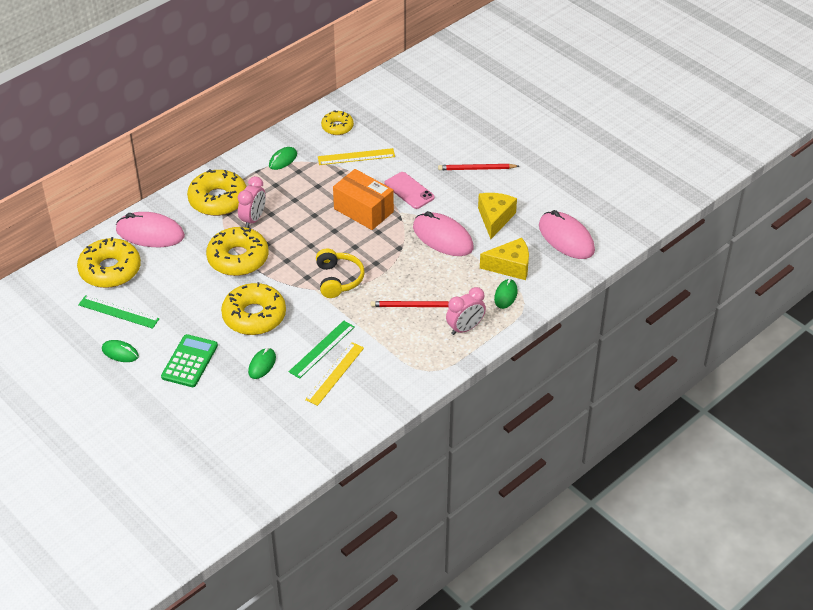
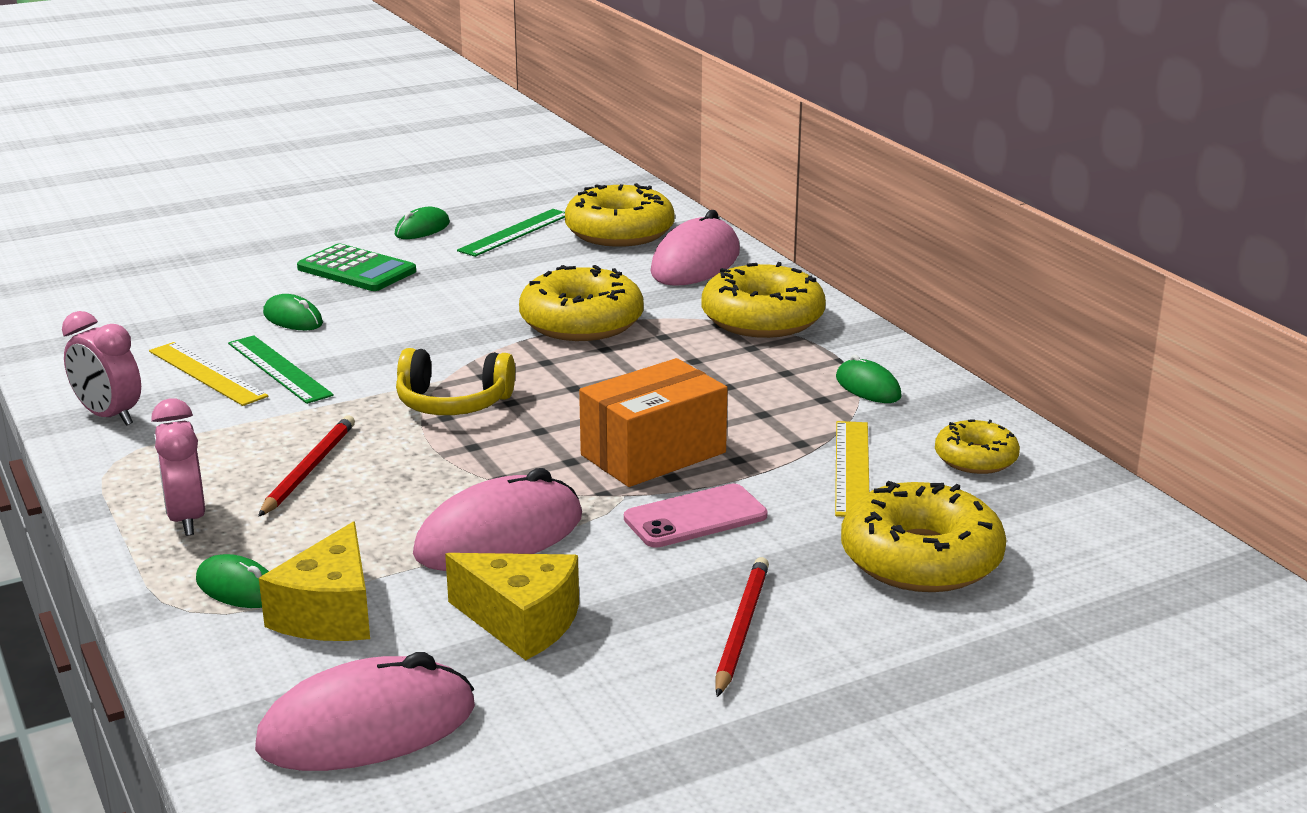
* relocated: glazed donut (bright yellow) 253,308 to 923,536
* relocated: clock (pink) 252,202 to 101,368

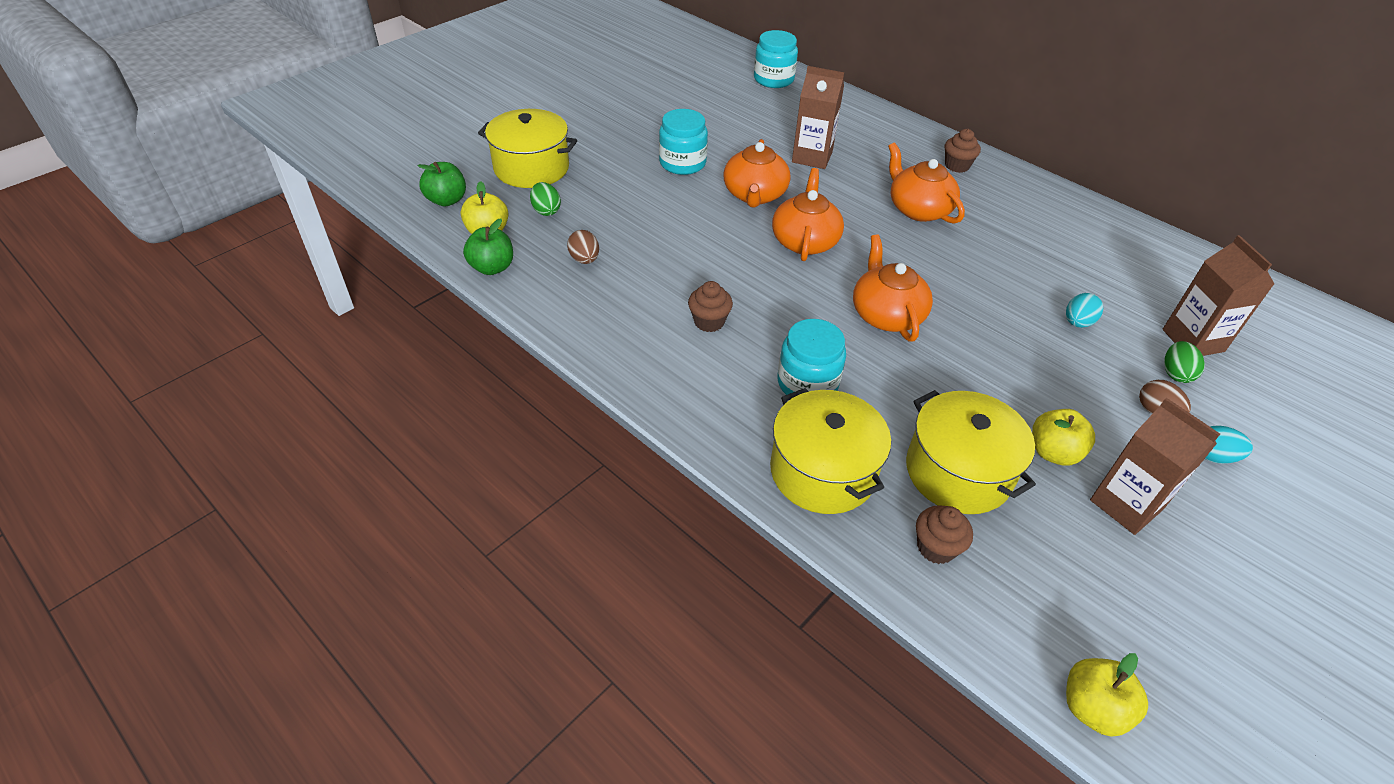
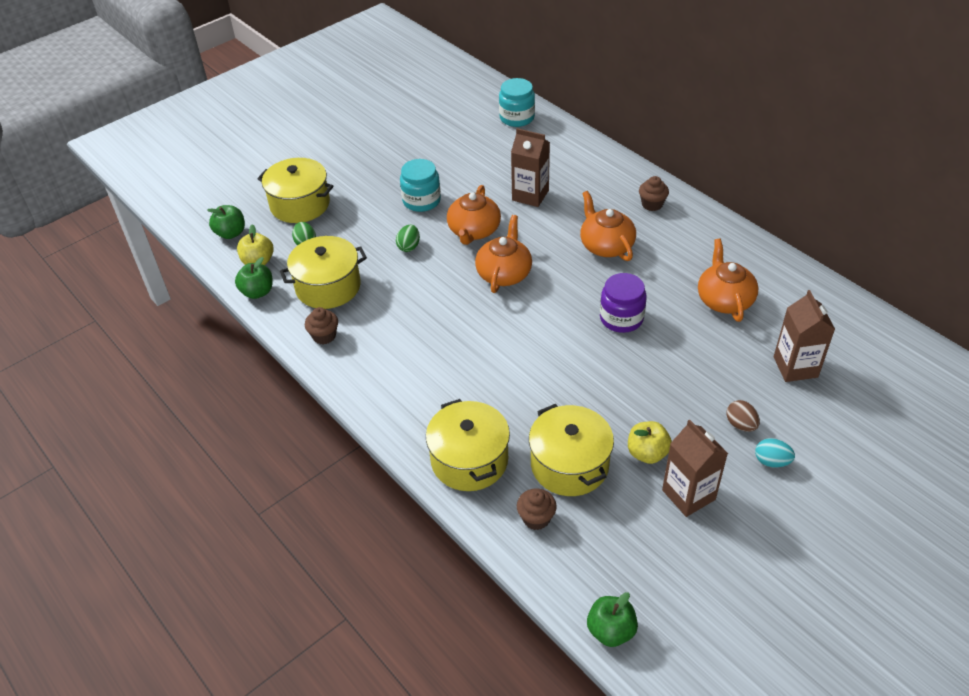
* missing: jar (aqua) 812,357
* missing: toy egg (aqua) 1084,310
* appeared: jar (purple) 623,303
* relocated: cupcake (brown) 710,306 to 321,325
* relocated: china teapot (orange-coloured) 893,287 to 728,280
* relocated: toy egg (leaf-green) 1184,362 to 408,238
* exchanged: toy egg (brown) 583,247 to cooking pot (bright yellow) 323,272
* colour: apple fruit (bright yellow) 1107,695 to apple fruit (leaf-green) 612,619

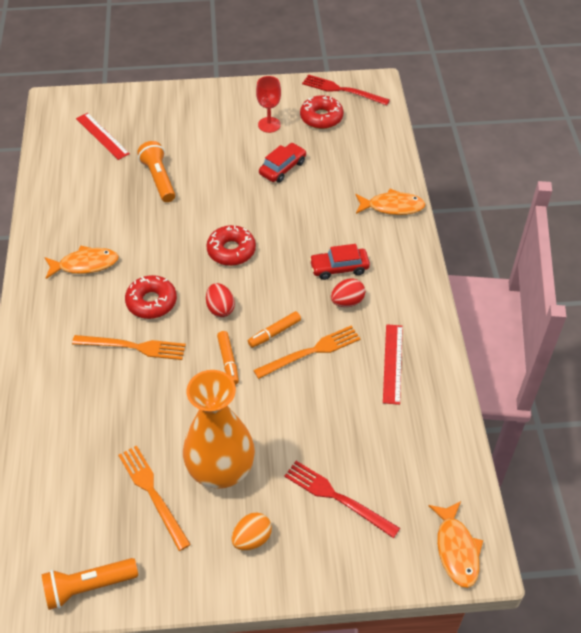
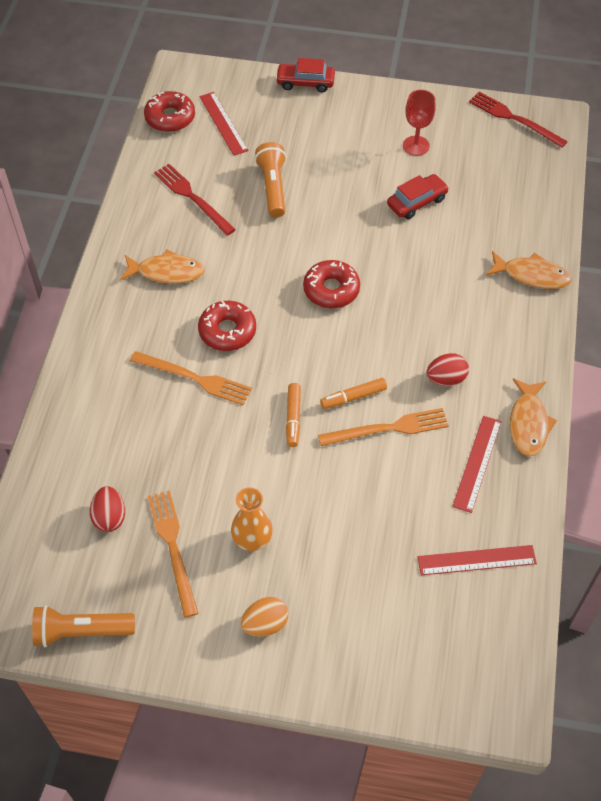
* appeared: ruler (red) 477,560
* relocated: toy egg (red) 220,300 to 107,509
* relocated: fork (red) 342,499 to 195,200
* relocated: glazed donut (red) 321,112 to 169,111
* relocated: automobile (red) 339,262 to 305,75
* relocated: fish figure (orange-coloured) 456,544 to 533,417
* size: flower vase (orange-coloured) 219,429 = 252,519 x0.53

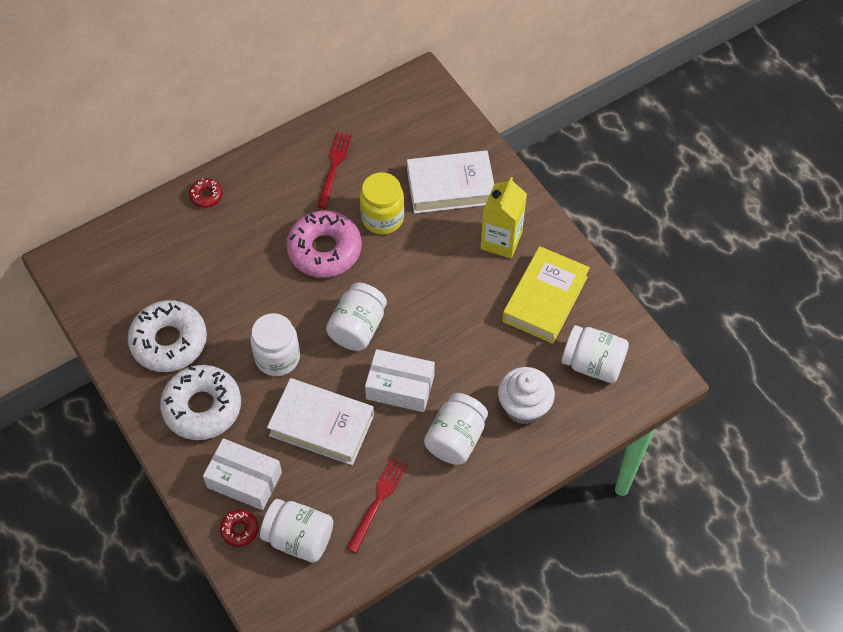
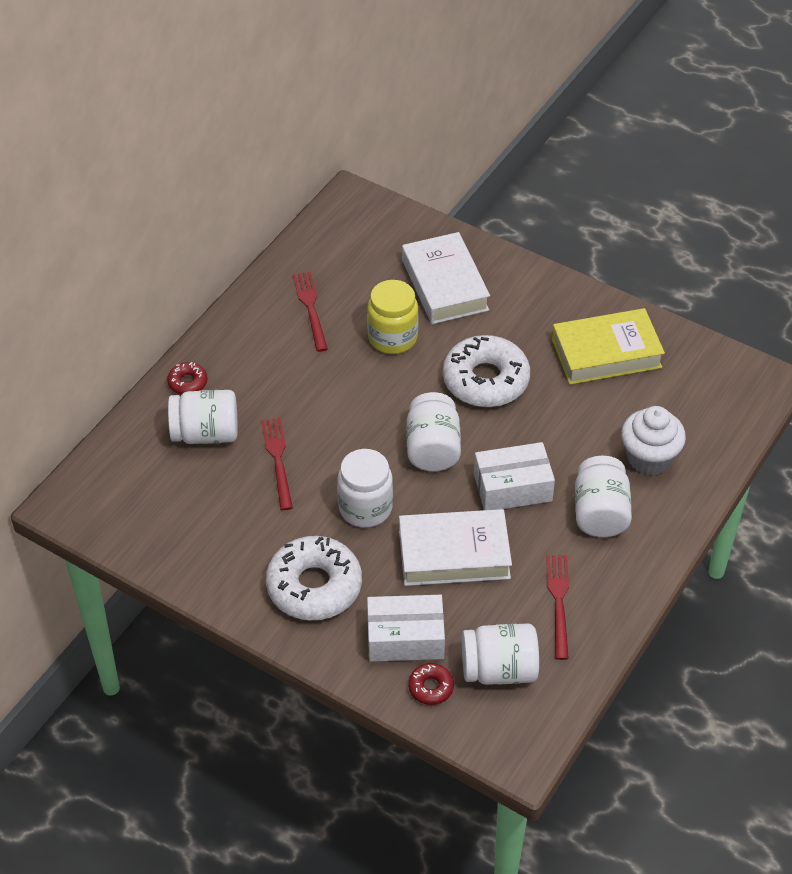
* missing: glazed donut (pink) 324,244
* missing: milk carton (bright yellow) 503,218
* appeared: fork (red) 277,464
* relocated: glazed donut (white) 167,336 to 486,371
* relocated: jar (white) 595,354 to 203,417
* spun: book (white) 450,182 = 446,278 75 degrees counterclockwise
* spun: book (bright yellow) 546,295 = 608,346 75 degrees clockwise

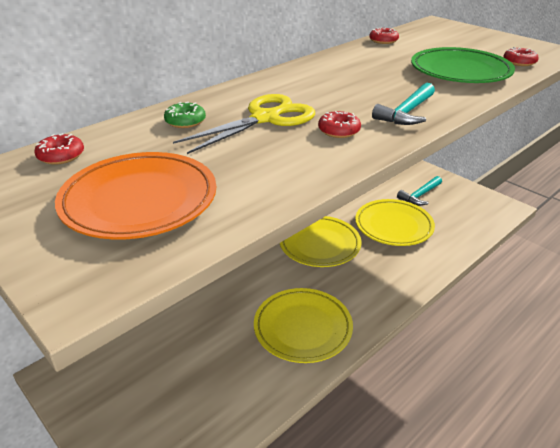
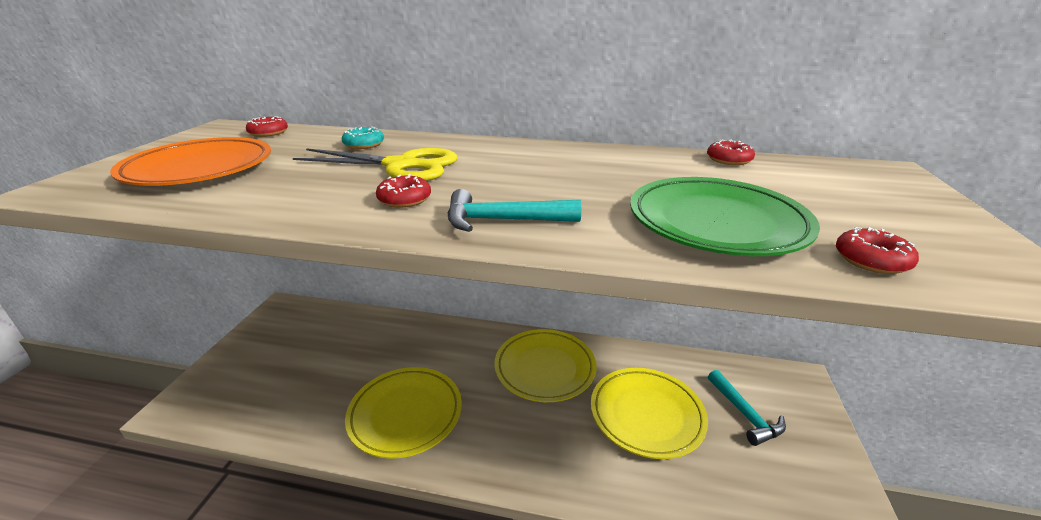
* colour: glazed donut (leaf-green) 185,115 to glazed donut (aqua) 363,138
* spun: claw hammer (aqua) 419,190 = 747,408 120 degrees counterclockwise

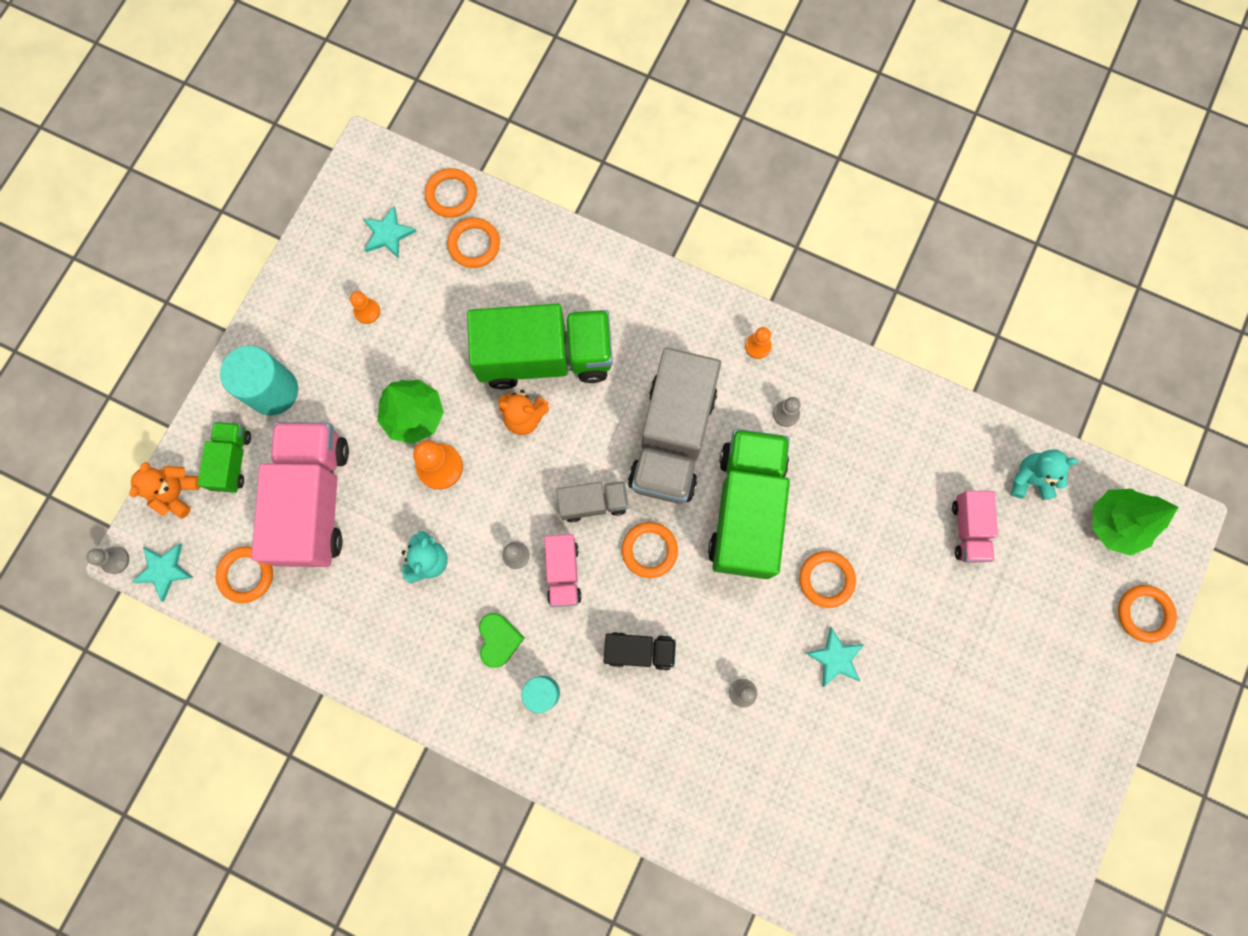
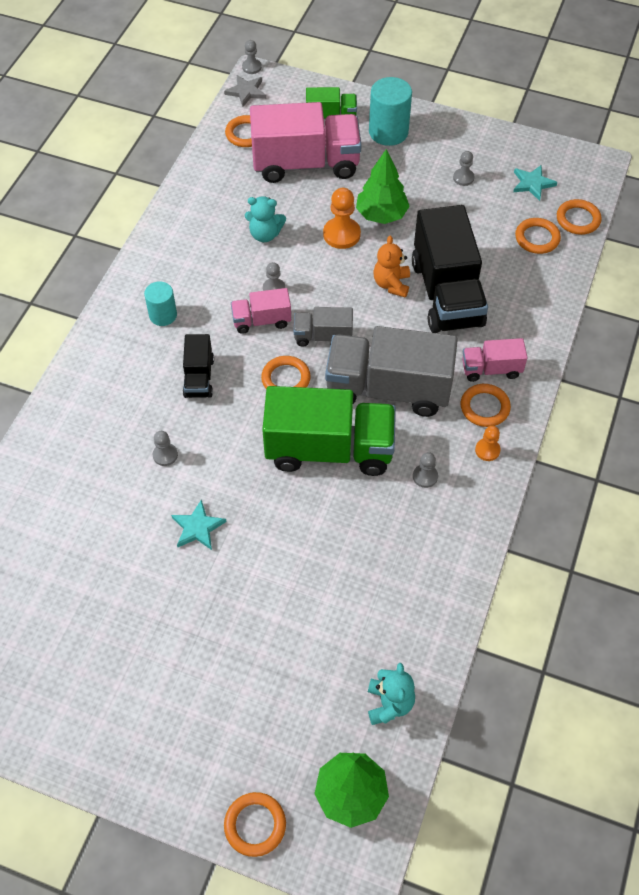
* missing: teddy (orange-coloured) 164,490
* missing: love heart (leaf-green) 501,640
* relocated: hoop (orange-coloured) 827,579 to 486,405
* relocated: toy truck (pink) 975,527 to 495,360
* colour: five-pointed star (aqua) 162,572 to five-pointed star (gray) 245,91
* colour: game pawn (orange-coloured) 365,307 to game pawn (gray) 464,168
* colour: toy truck (leaf-green) 540,347 to toy truck (jet-black) 450,269
* spun: toy truck (gray) 592,501 = 323,327 105 degrees clockwise

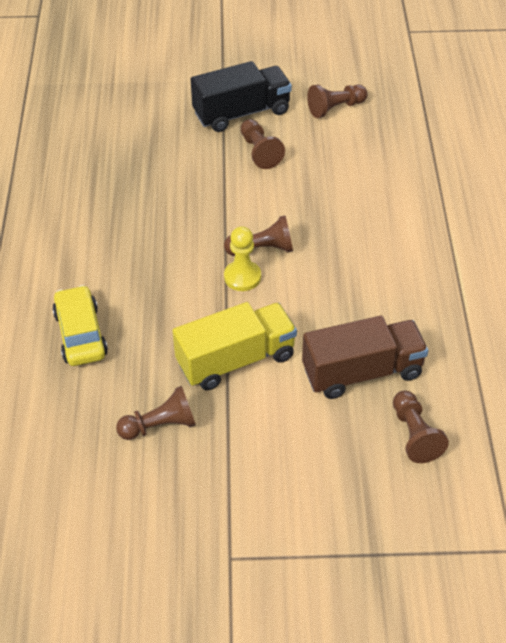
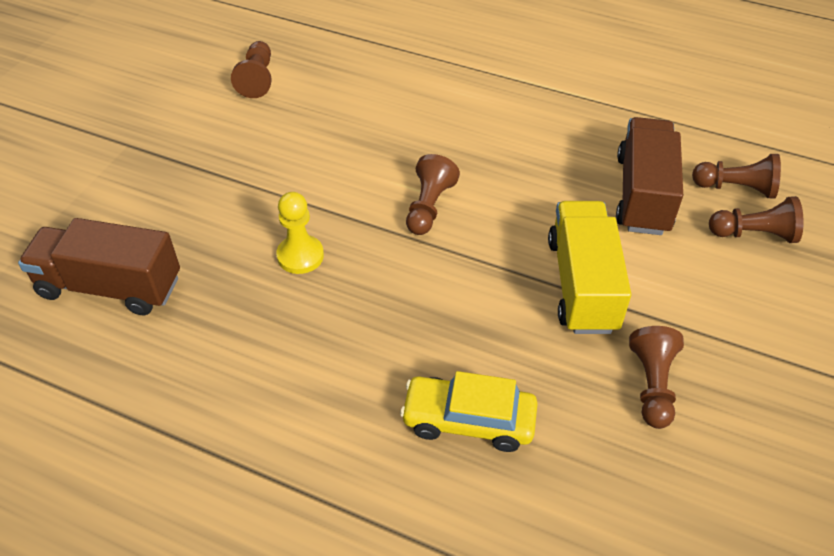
* missing: toy truck (jet-black) 241,96
* appeared: toy truck (brown) 99,266
* relocated: game pawn (bright yellow) 242,258 to 300,233
* relocated: game pawn (brown) 262,144 to 756,219

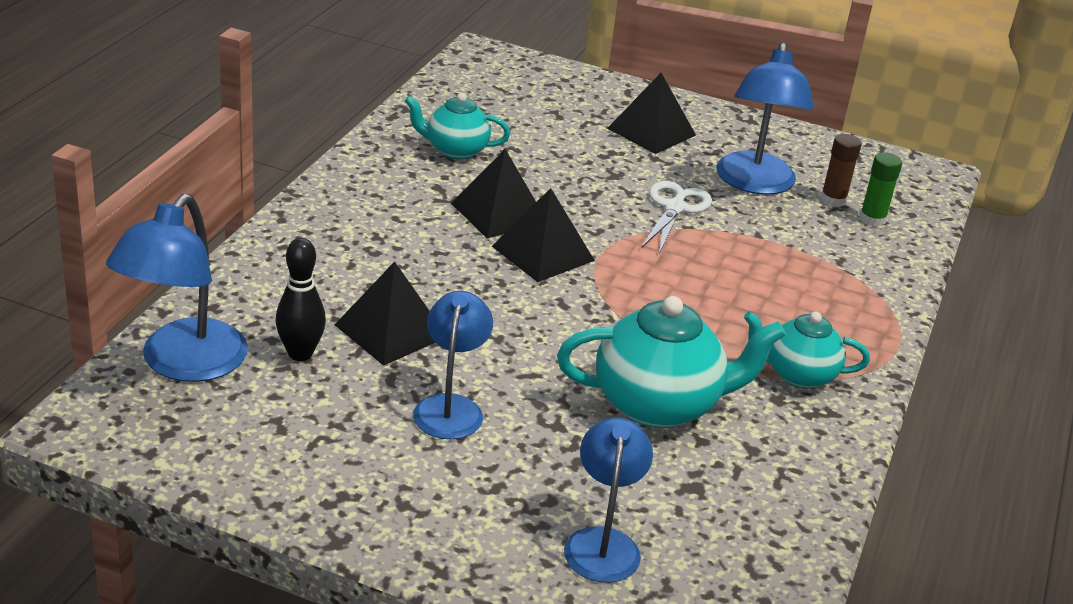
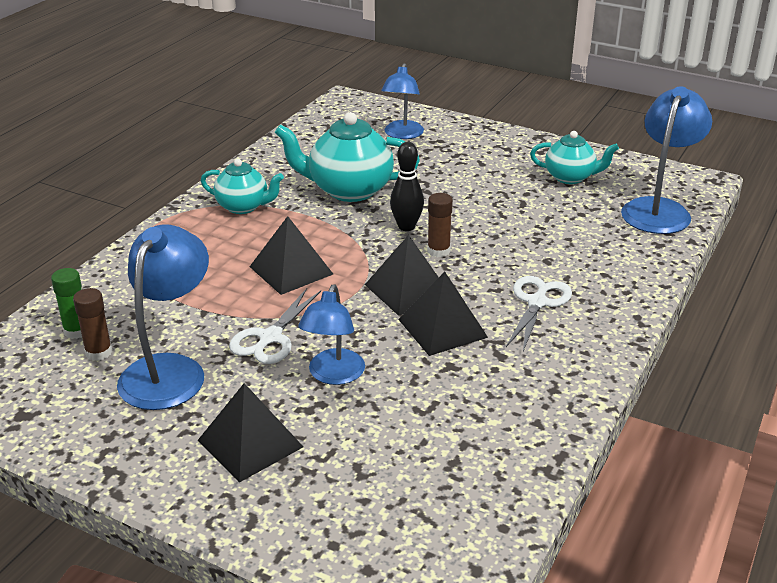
* appeared: glue stick (brown) 440,225
* appeared: scissors (white) 539,313
* relocated: tenpin (jet-black) 301,299 to 407,186
* relocated: solid pyramid (jet-black) 385,313 to 291,255
* relocated: china teapot (aqua) 457,126 to 574,157
* relocated: desk lamp (cobalt) 453,365 to 331,334

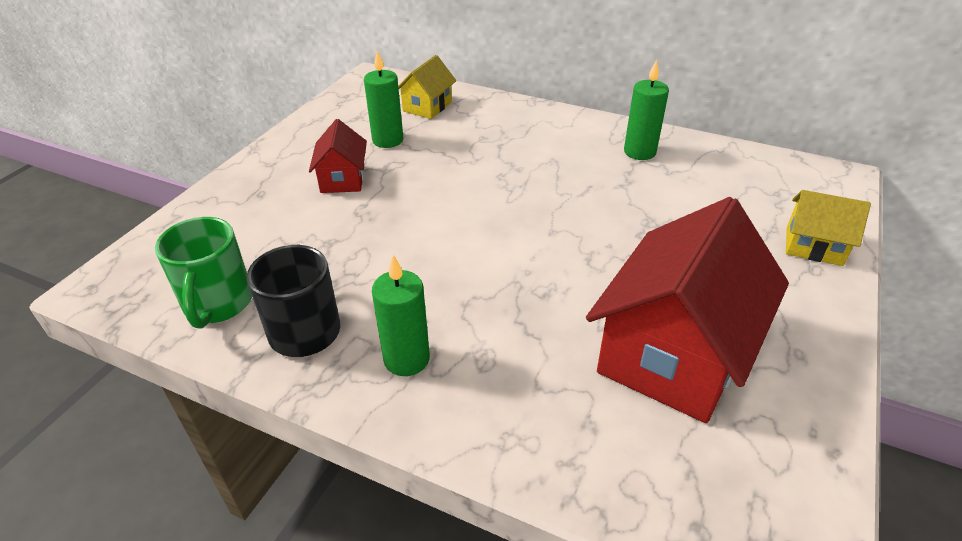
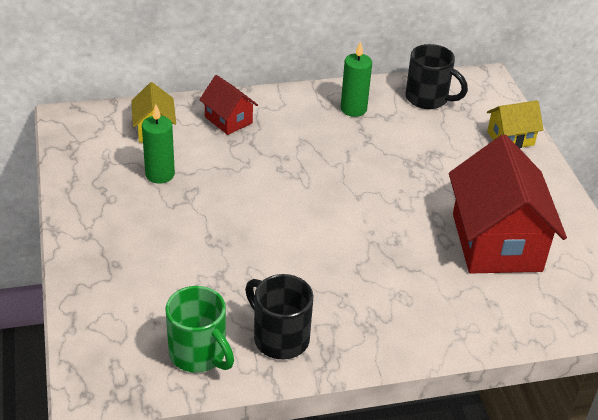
* missing: candle (leaf-green) 401,315
* appeared: mug (jet-black) 437,76
* relocated: cottage (red) 338,156 to 228,105

